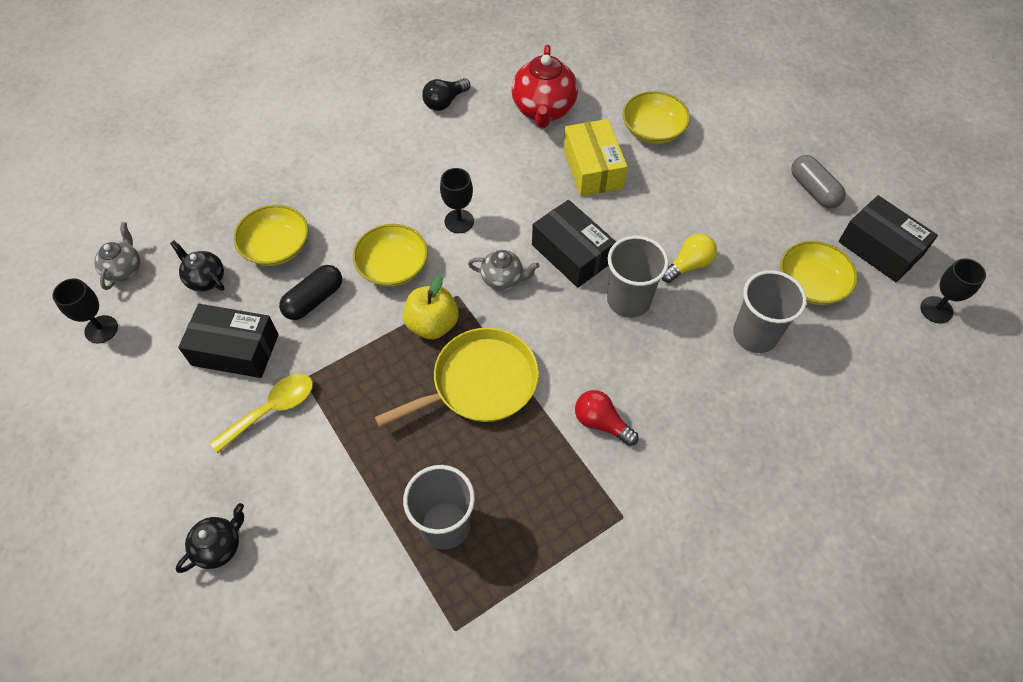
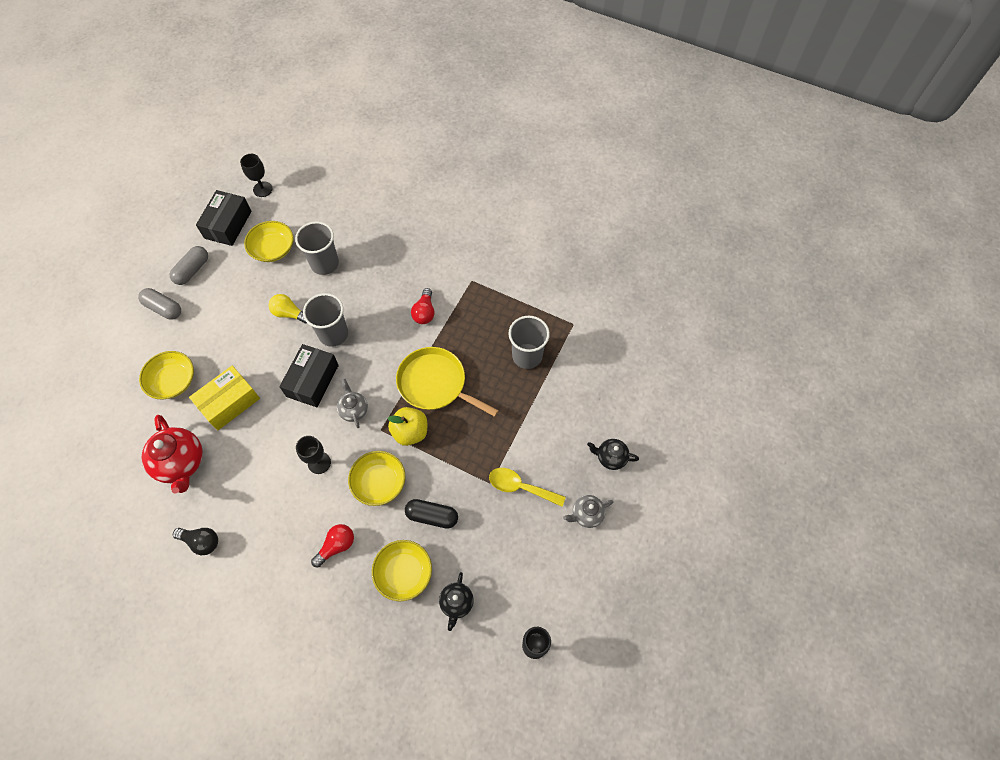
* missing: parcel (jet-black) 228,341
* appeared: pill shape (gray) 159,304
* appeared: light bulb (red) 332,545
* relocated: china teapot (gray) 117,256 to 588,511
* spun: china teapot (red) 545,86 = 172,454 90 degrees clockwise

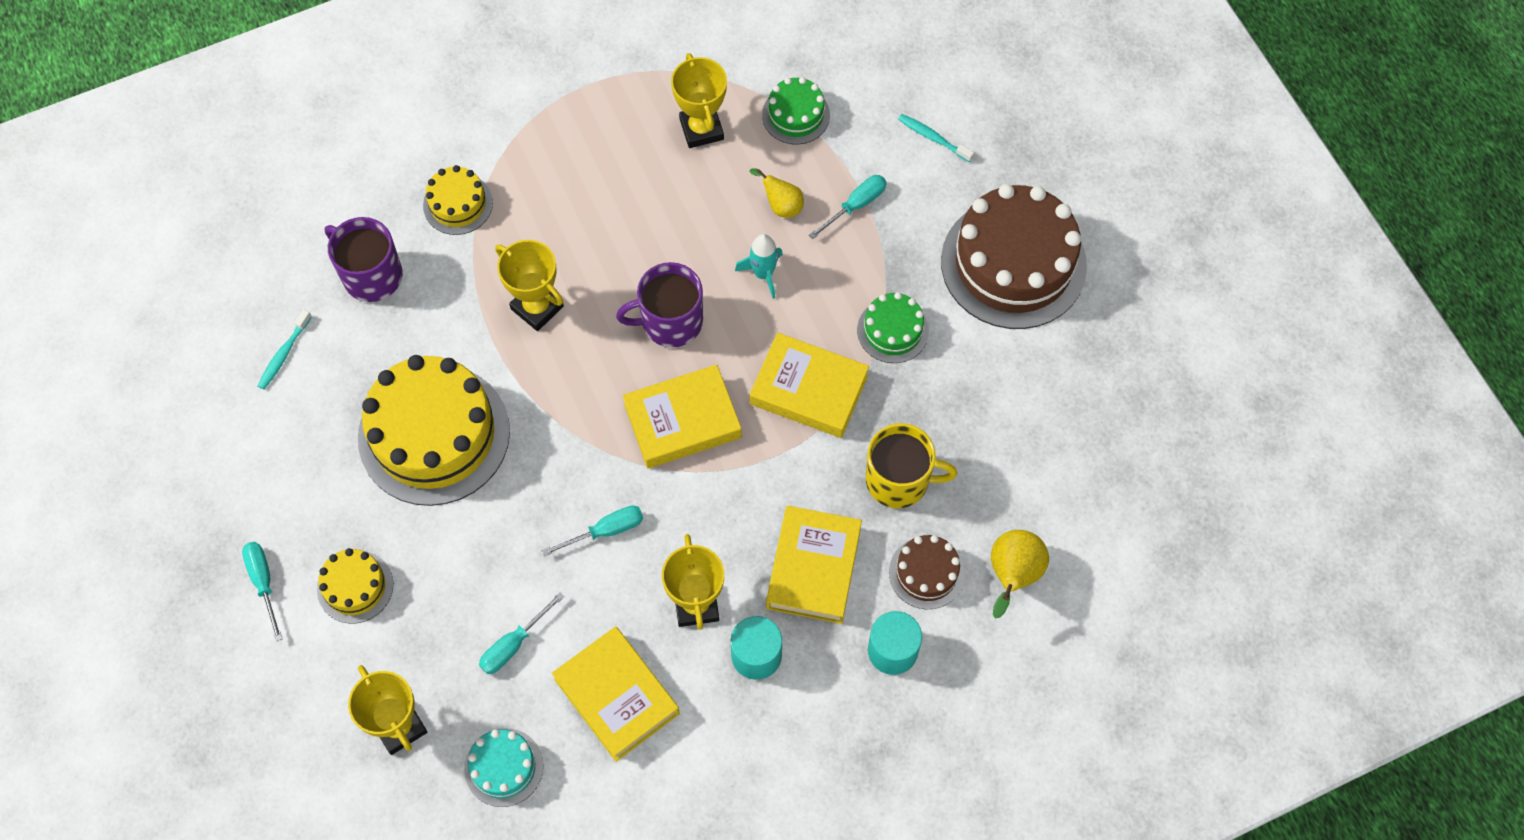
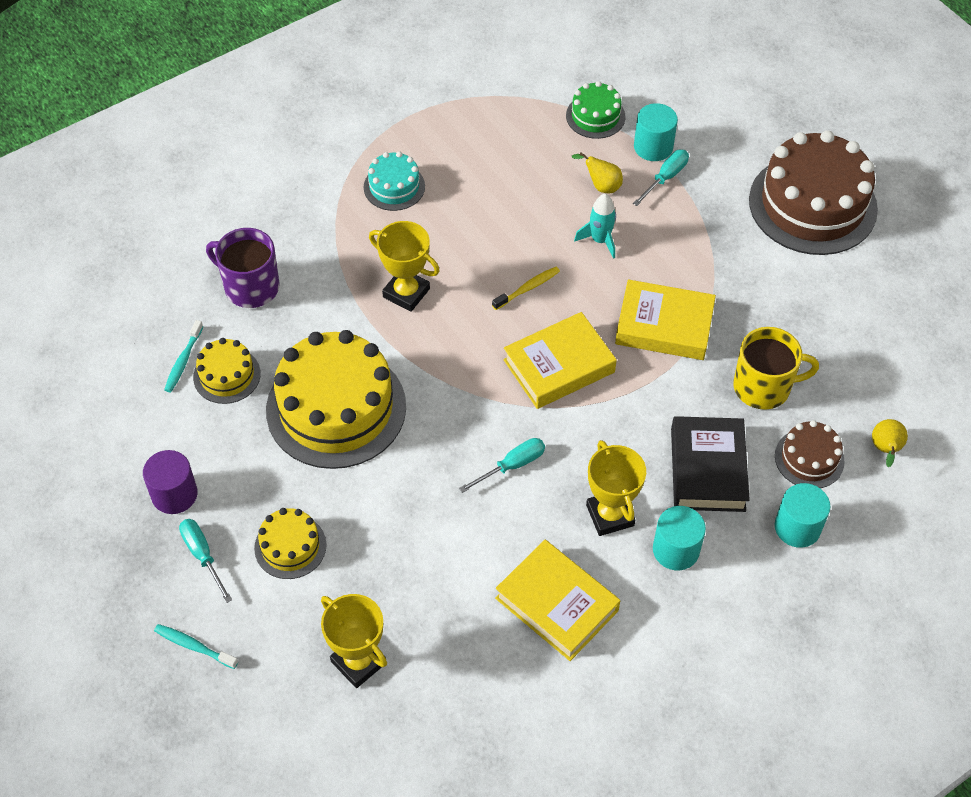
* missing: screwdriver (aqua) 521,633
* missing: prize cup (bright yellow) 699,100
* missing: cake (leaf-green) 893,327
* appeared: solid cylinder (purple) 170,482
* appeared: solid cylinder (aqua) 656,132
* relocated: cake (bright yellow) 458,200 to 227,371
* relocated: cake (aqua) 503,767 to 394,181
* relocated: toothbrush (aqua) 936,138 to 196,646
* exchanged: mug (purple) 659,304 to toothbrush (bright yellow) 526,288
* colour: book (bright yellow) 814,565 to book (jet-black) 710,464
* size: toy pear (bright yellow) 1020,574 = 890,443 x0.66

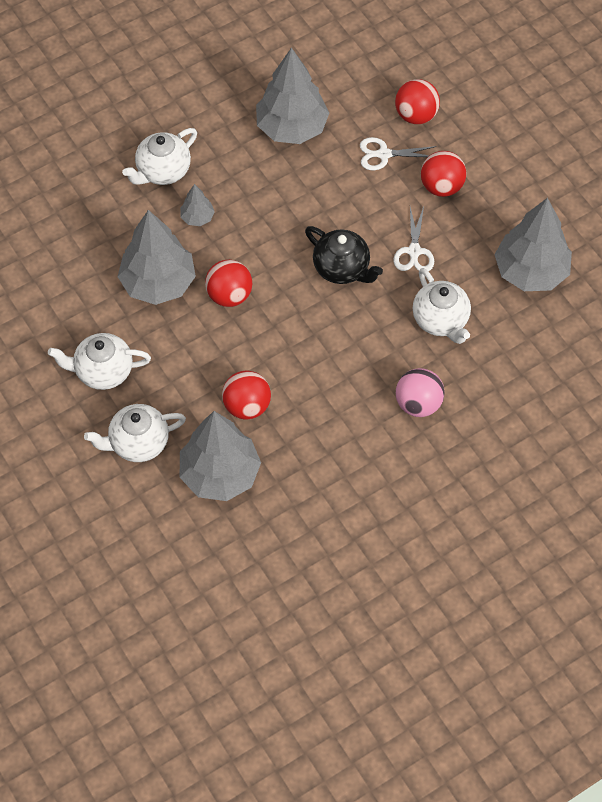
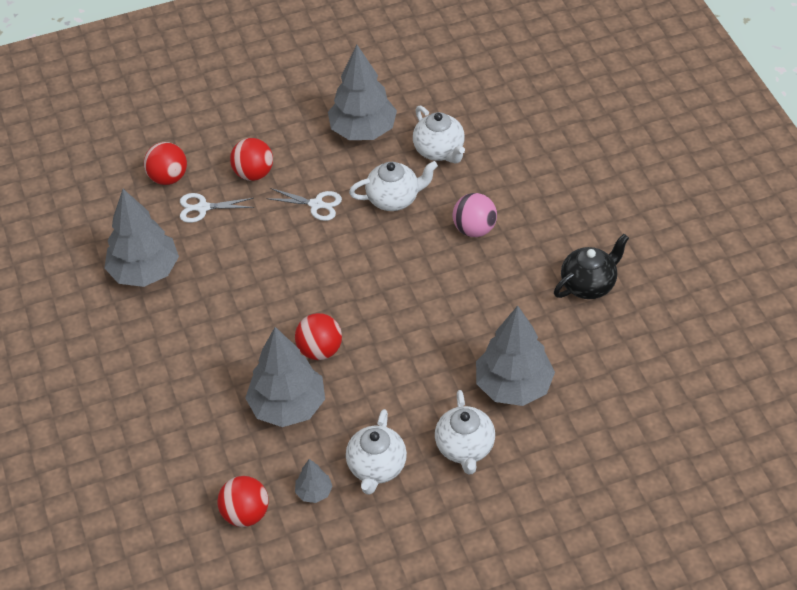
* relocated: china teapot (white) 159,156 to 439,135
* relocated: tree (gray) 197,205 to 314,481
* relocated: ball (red) 246,395 to 243,501
* relocated: china teapot (jet-black) 344,255 to 591,266
* spun: scissors (white) 398,153 = 217,208 75 degrees clockwise

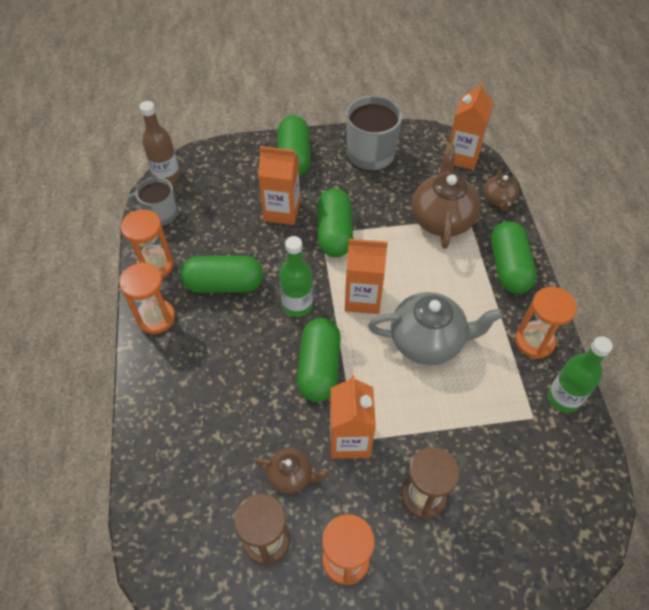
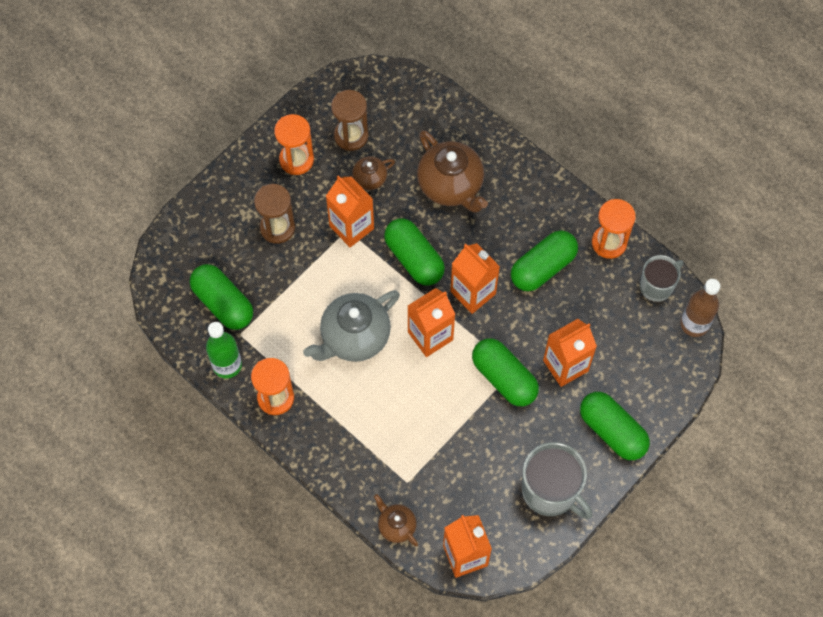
* missing: sandglass (orange-coloured) 147,298
* relocated: china teapot (brown) 446,196 to 452,171
* relocated: pill shape (leaf-green) 514,257 to 221,297
* exchanged: bottle (leaf-green) 296,276 to milk carton (orange-coloured) 475,278

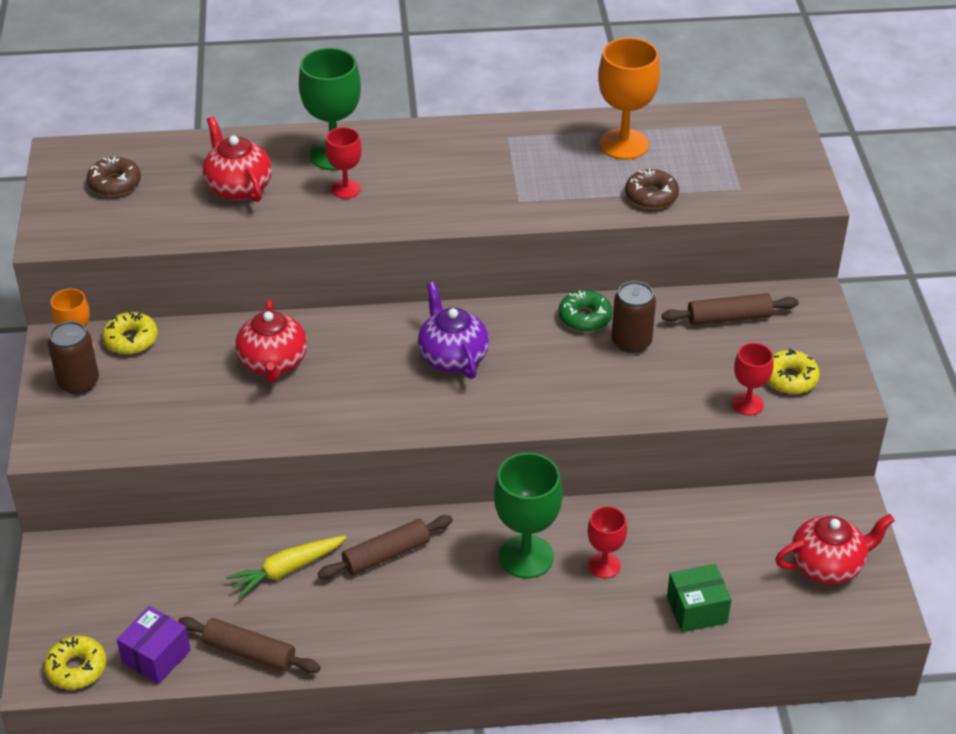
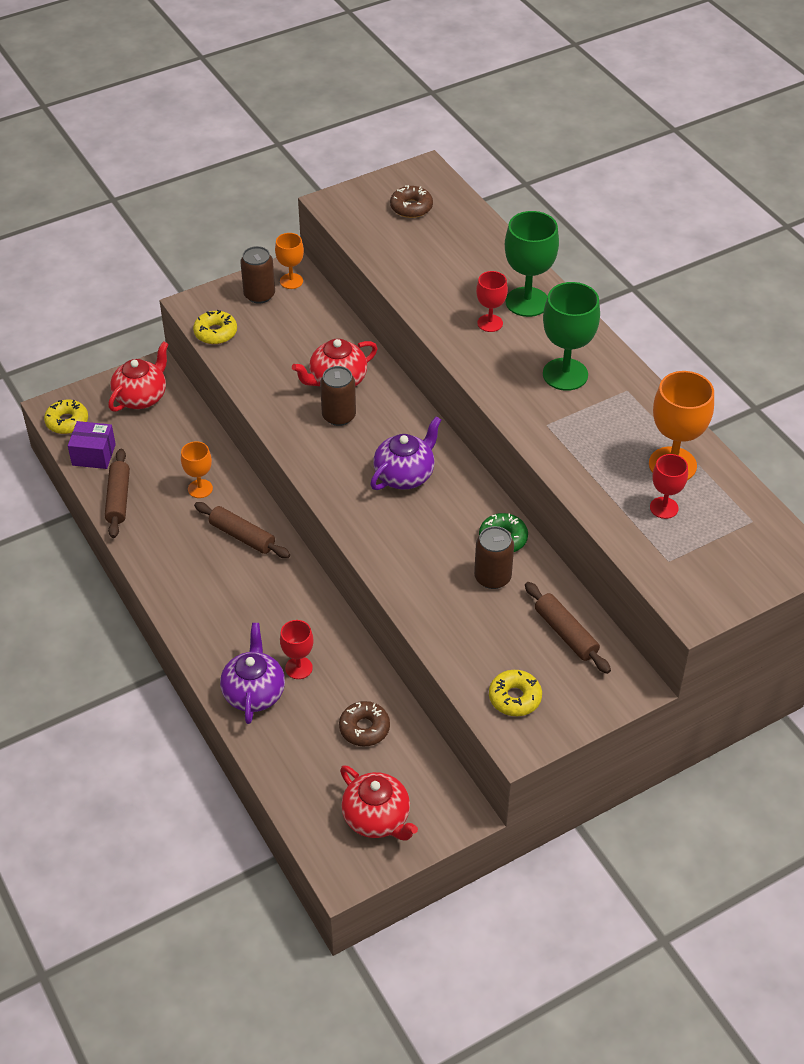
* missing: parcel (leaf-green) 699,598
* appeared: china teapot (purple) 252,673
* appeared: tin (brown) 338,396
* relocated: glazed donut (bright yellow) 130,332 to 215,327
* relocated: china teapot (red) 237,159 to 138,376
* relocated: wine glass (leaf-green) 528,515 to 571,336
* relocated: glazed donut (brown) 652,189 to 364,723
* relocated: wine glass (red) 753,379 to 669,486
* exchanged: root vegetable (bright yellow) 286,567 to wine glass (orange-coloured) 197,469

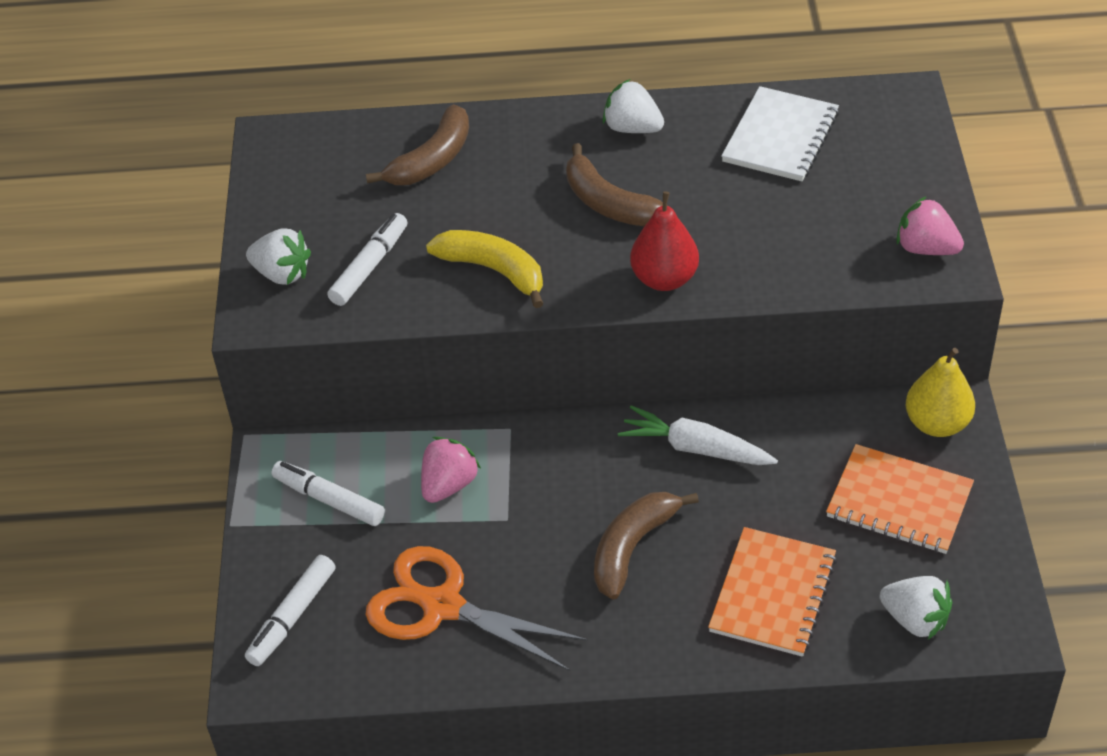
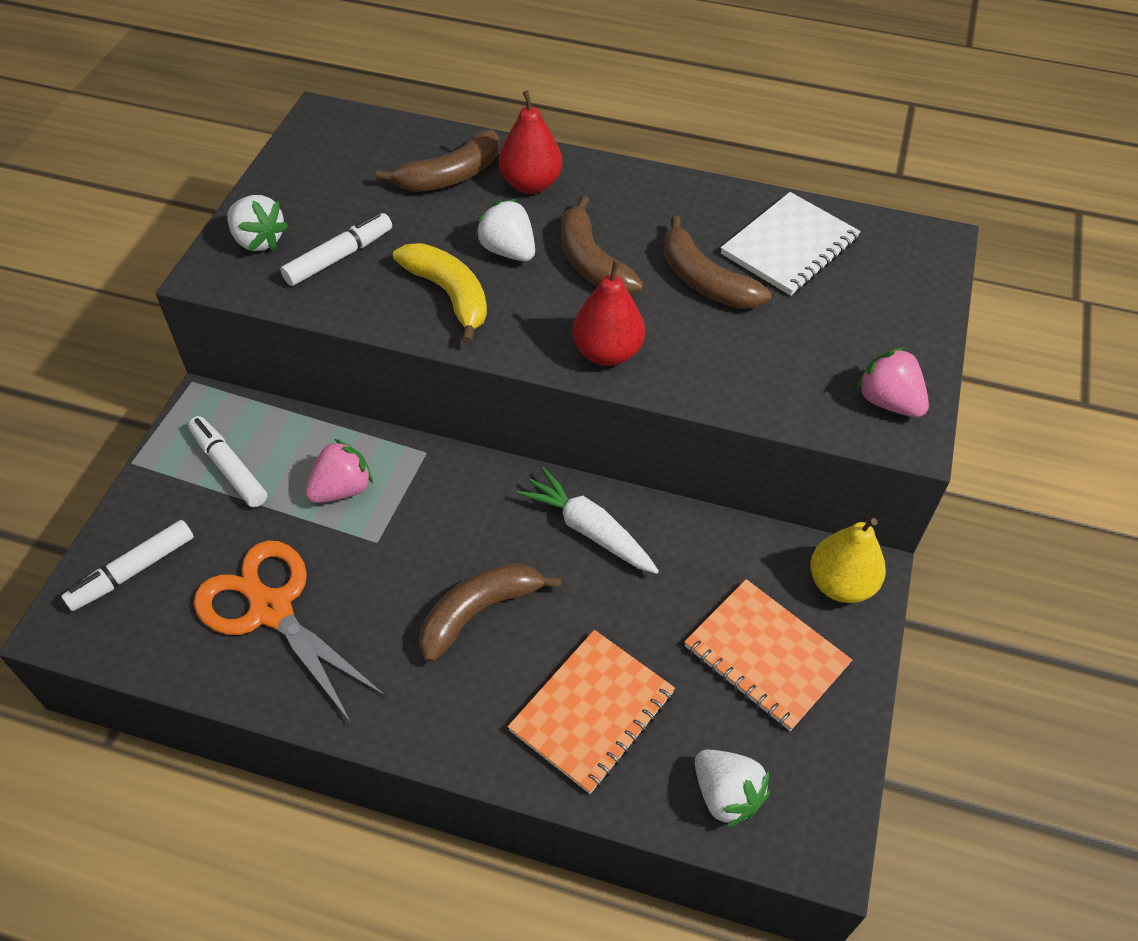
* appeared: toy pear (red) 530,142
* appeared: banana (brown) 717,262
* relocated: strawberry (white) 633,106 to 505,230

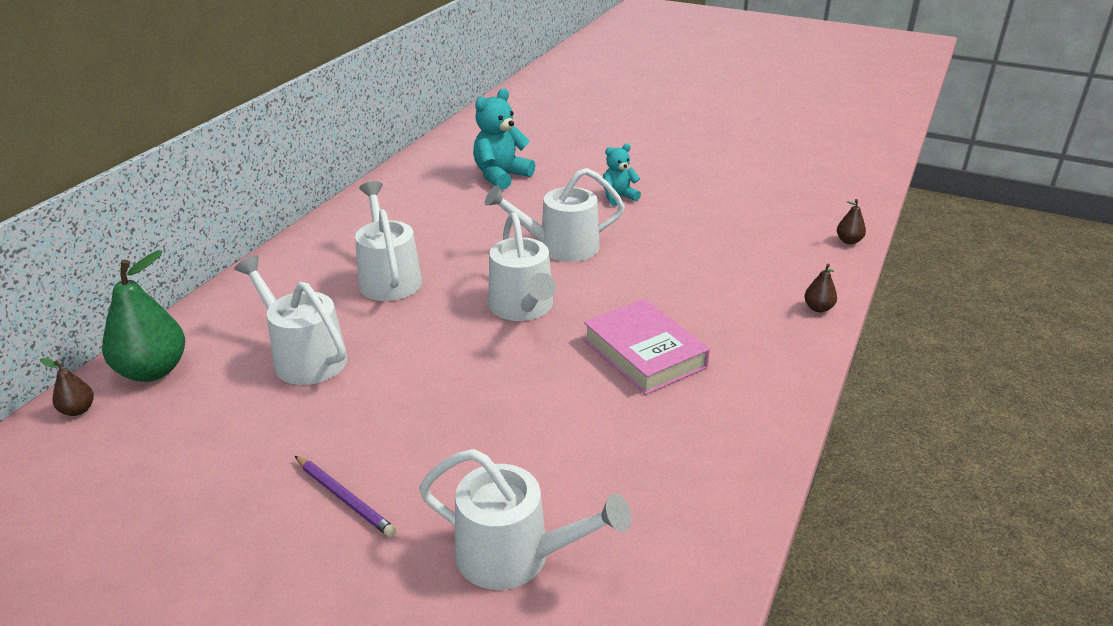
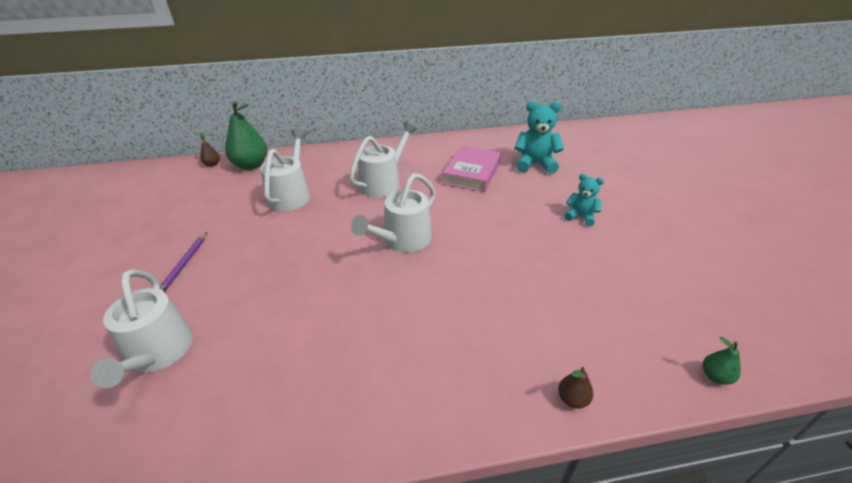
* missing: watering pot (white) 555,215
* relocated: book (pink) 646,347 to 471,169
* colour: toy pear (brown) 851,221 to toy pear (leaf-green) 722,361

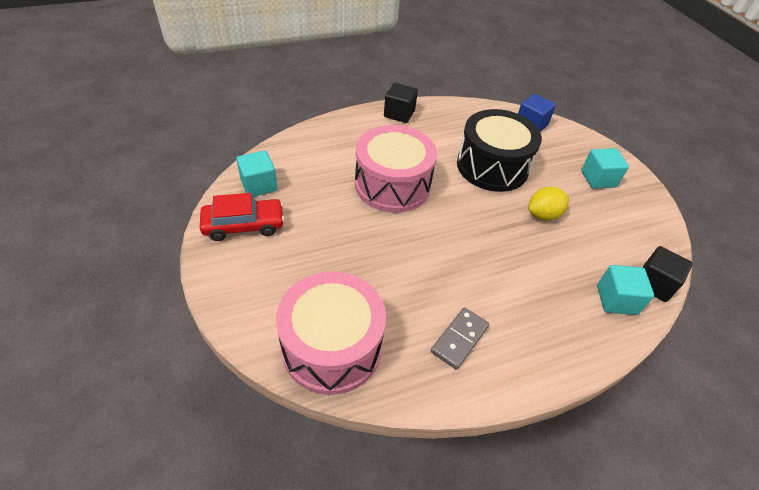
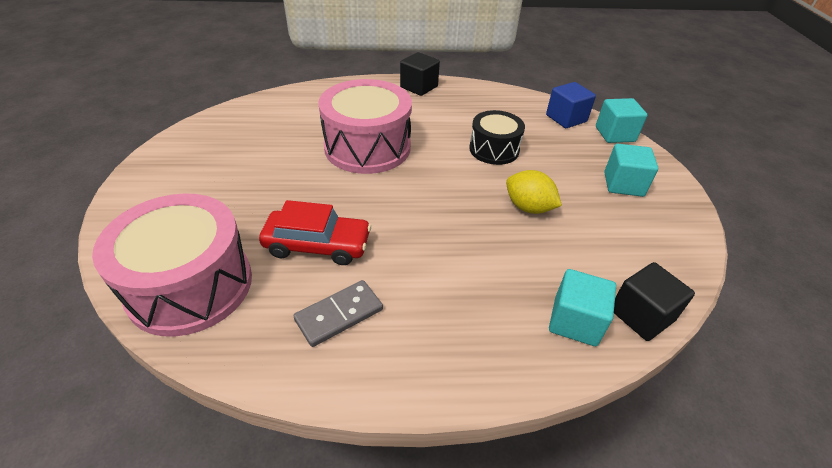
* relocated: automobile (red) 242,217 to 315,232
* relocated: solid cube (aqua) 257,173 to 621,120
* spun: toy lemon (bright yellow) 548,204 = 534,192 45 degrees clockwise
* size: drum (jet-black) 499,150 = 497,137 x0.59

